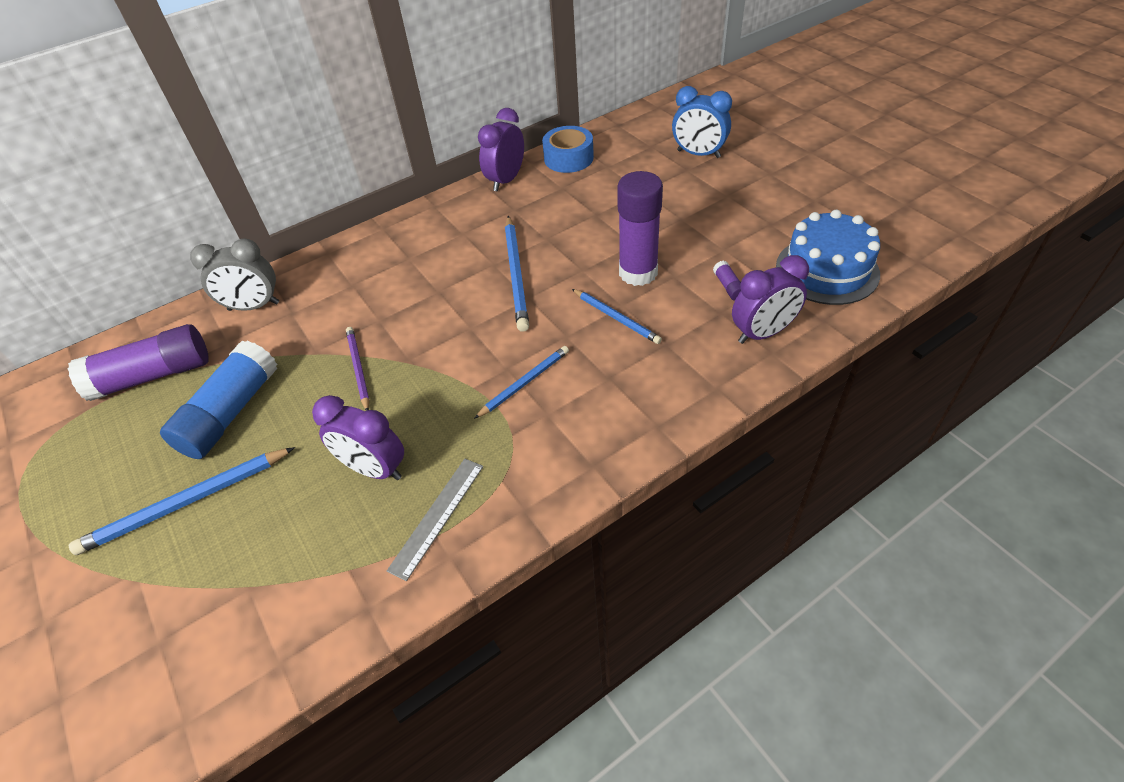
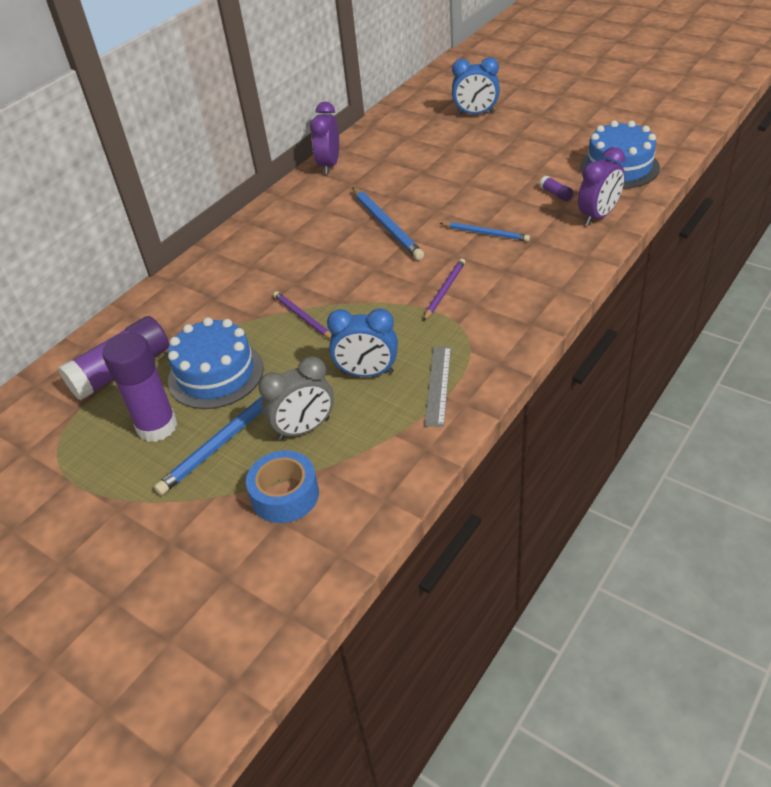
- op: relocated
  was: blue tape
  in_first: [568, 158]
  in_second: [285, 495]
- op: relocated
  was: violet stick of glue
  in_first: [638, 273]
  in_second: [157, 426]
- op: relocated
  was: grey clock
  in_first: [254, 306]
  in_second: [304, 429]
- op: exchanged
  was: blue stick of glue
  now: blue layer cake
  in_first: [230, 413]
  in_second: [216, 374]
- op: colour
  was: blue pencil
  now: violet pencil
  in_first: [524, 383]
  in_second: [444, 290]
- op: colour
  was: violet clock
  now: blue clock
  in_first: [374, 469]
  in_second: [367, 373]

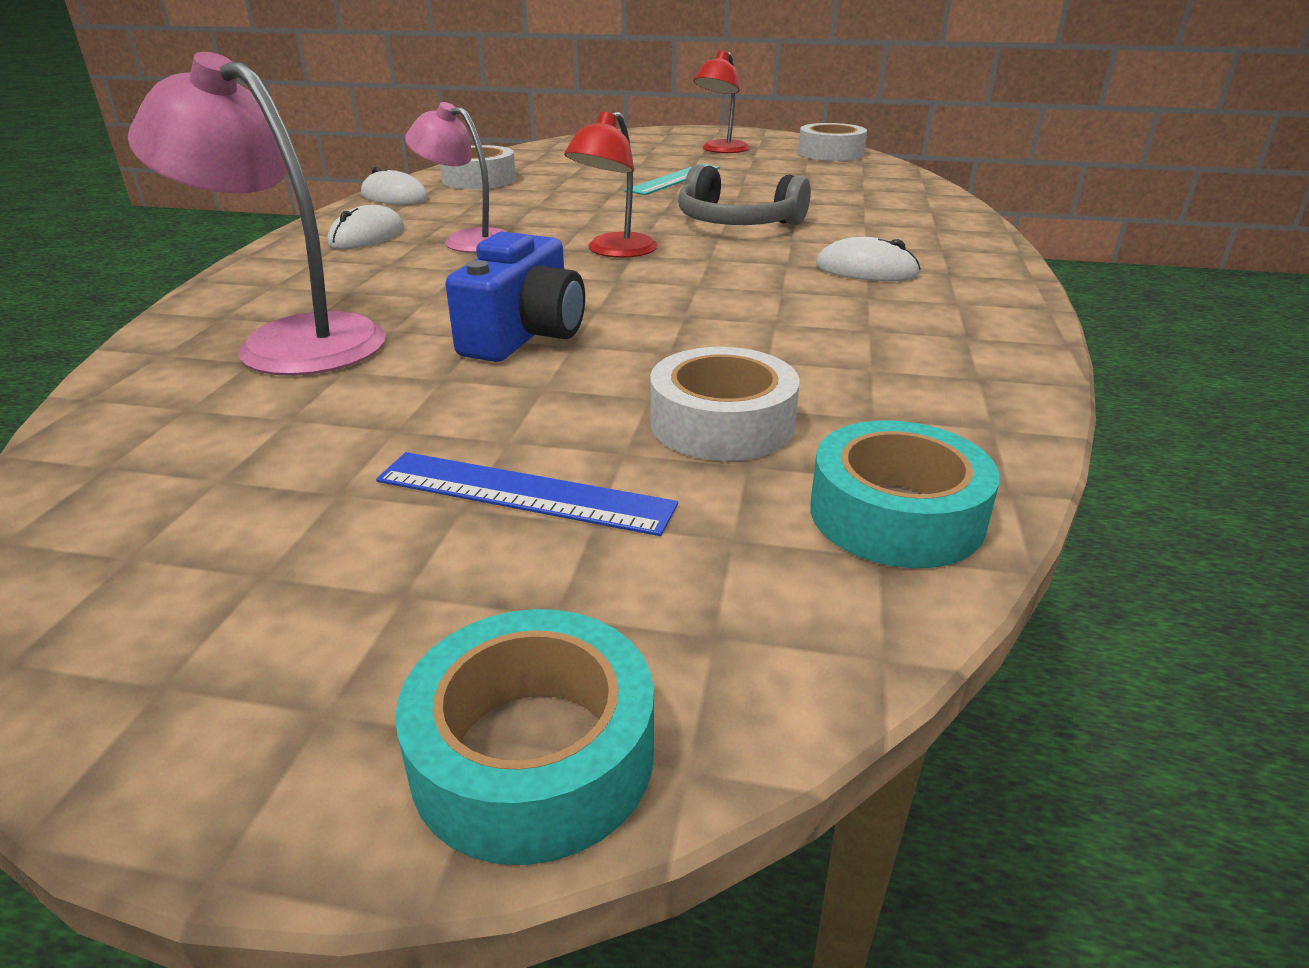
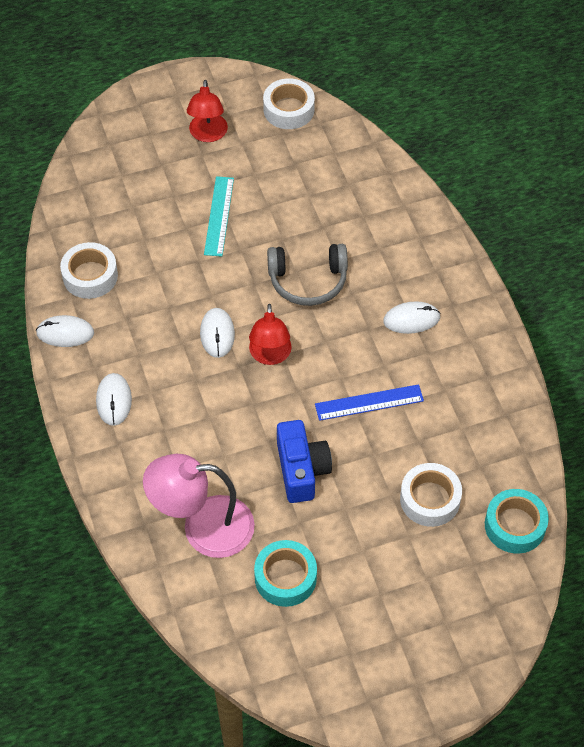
- op: missing
  was: rosy desk lamp
  in_first: [467, 240]
- op: relocated
  was: blue ruler
  in_first: [524, 493]
  in_second: [369, 403]
- op: relocated
  was: teal tape
  in_first: [533, 754]
  in_second: [285, 577]
- op: appeared
  now: pure white mouse
  in_second: [217, 334]

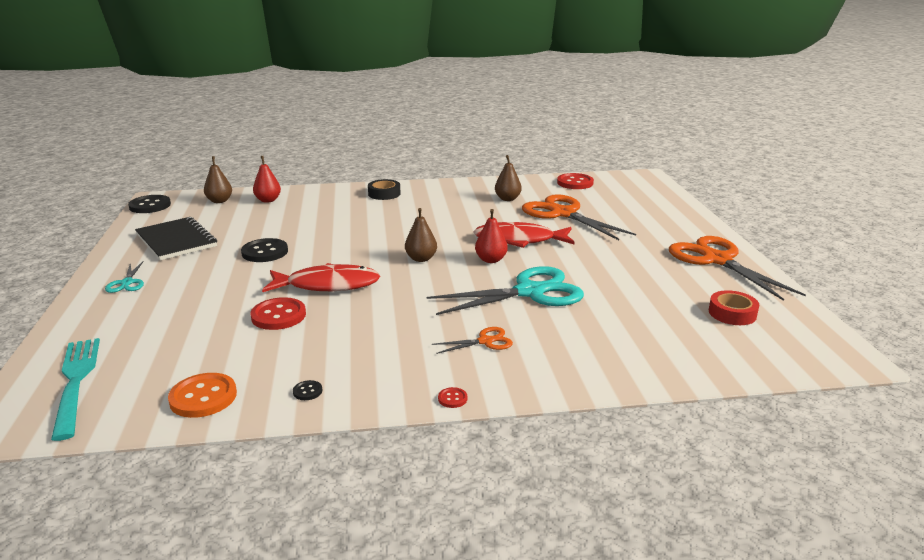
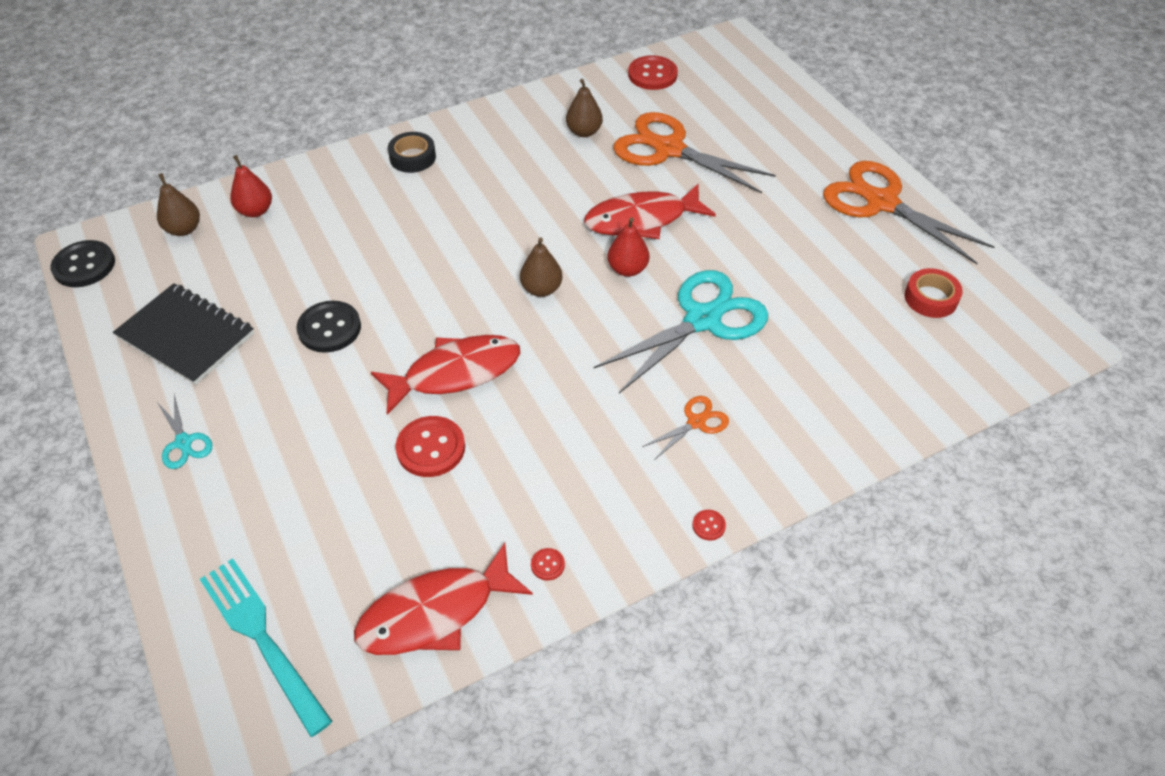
- op: exchanged
  was: orange-coloured sewing button
  now: red fish
  in_first: [203, 397]
  in_second: [435, 612]
- op: colour
  was: jet-black sewing button
  now: red sewing button
  in_first: [307, 391]
  in_second: [547, 565]

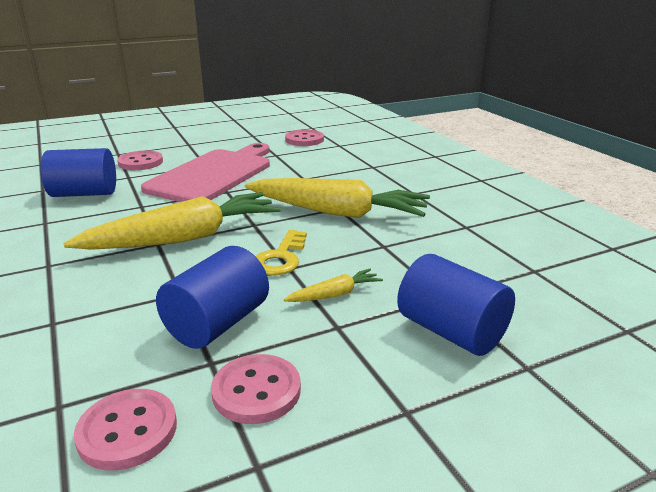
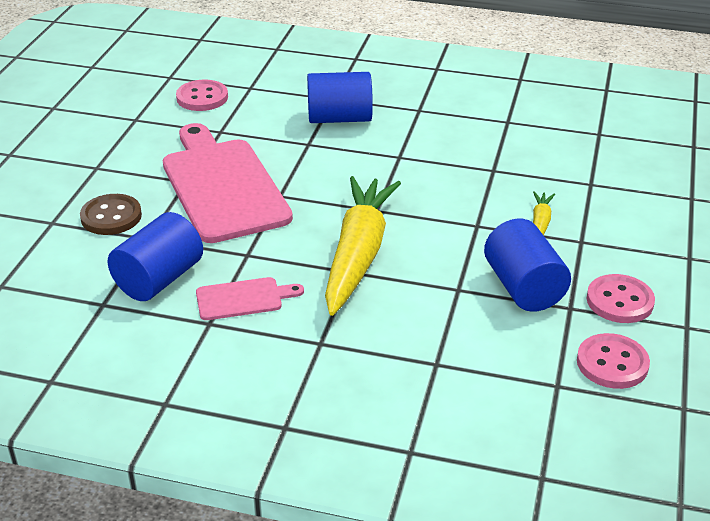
- op: colour
  was: rosy sewing button
  now: dark brown sewing button
  in_first: [140, 162]
  in_second: [111, 217]
- op: missing
  was: golden carrot
  in_first: [337, 212]
- op: missing
  was: golden latchkey
  in_first: [281, 258]
- op: relocated
  was: blue cylinder
  in_first: [451, 331]
  in_second: [339, 118]
- op: appeared
  now: rosy cutting board
  in_second: [243, 299]

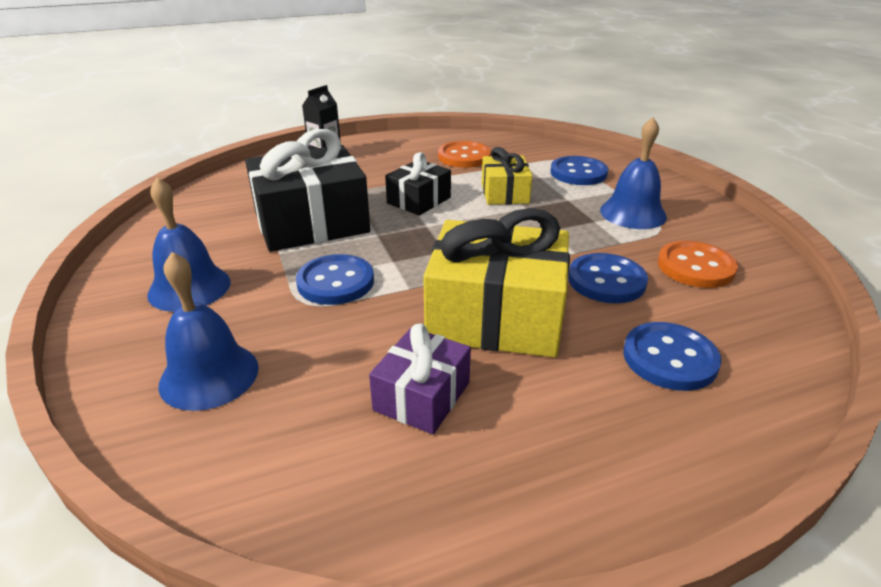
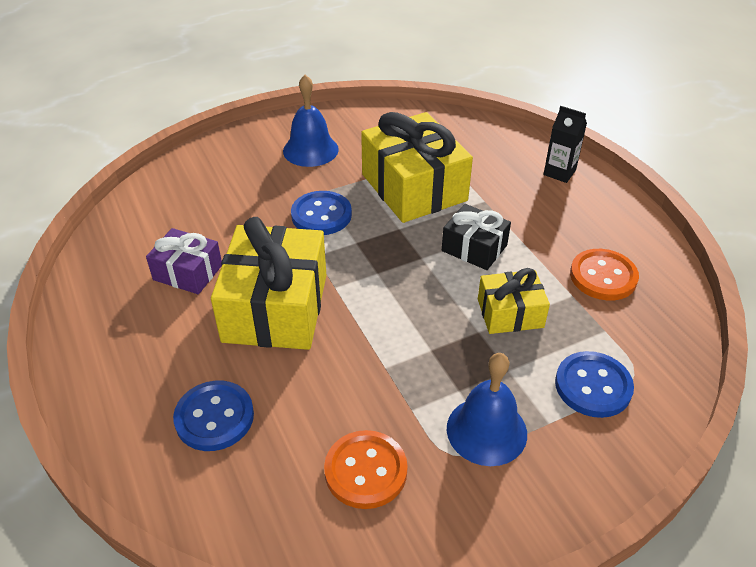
- op: colour
  was: jet-black wrapped gift
  now: golden wrapped gift
  in_first: [311, 223]
  in_second: [413, 187]
- op: missing
  was: blue school bell
  in_first: [209, 375]
- op: missing
  was: blue sewing button
  in_first: [606, 281]

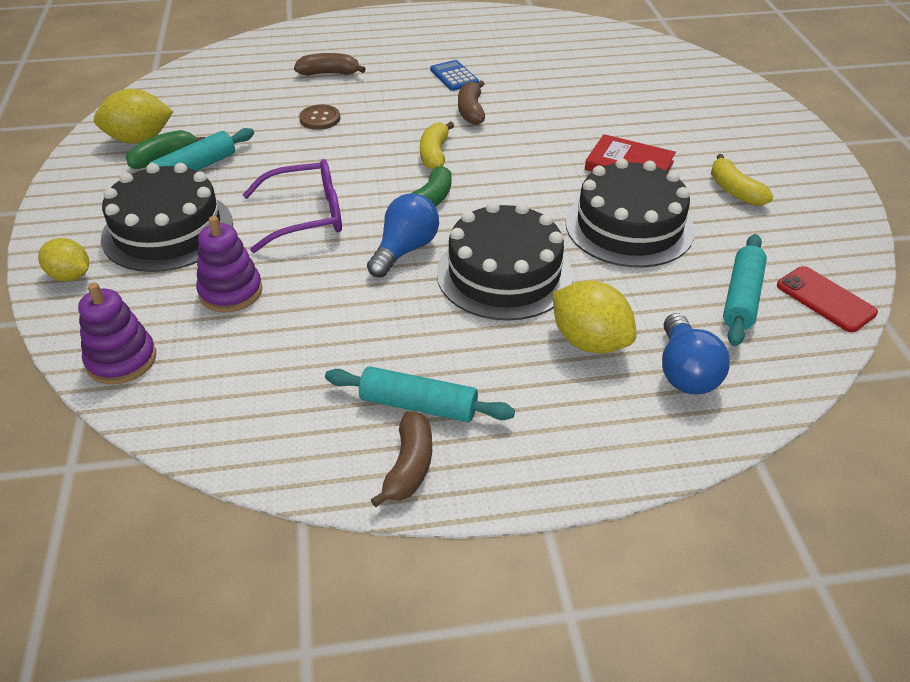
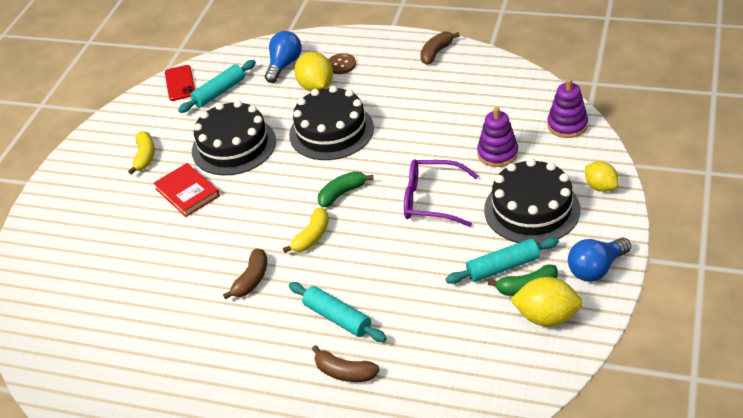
- op: missing
  was: blue pocket calculator
  in_first: [454, 76]
- op: relocated
  was: dark brown sewing button
  in_first: [320, 119]
  in_second: [341, 65]
- op: relocated
  was: blue bulb
  in_first: [405, 250]
  in_second: [596, 269]
- op: relocated
  was: teal pastry roller
  in_first: [418, 405]
  in_second: [337, 318]

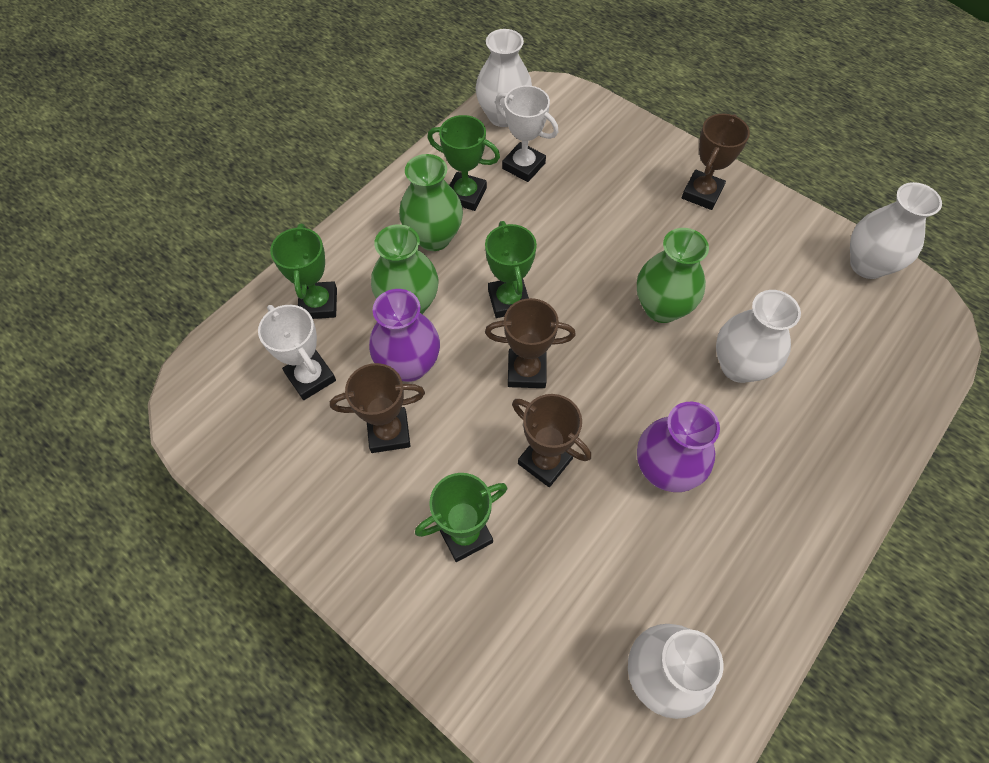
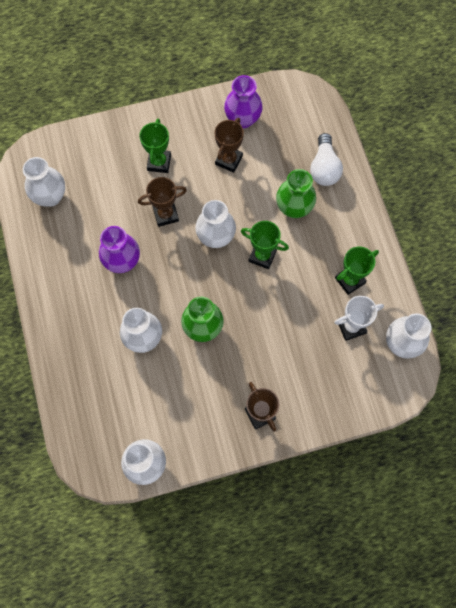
- op: missing
  was: green flower vase
  in_first: [434, 237]
- op: exchanged
  was: green award cup
  now: pure white bulb
  in_first: [318, 304]
  in_second: [324, 168]
- op: relocated
  was: violet flower vase
  in_first: [409, 365]
  in_second: [242, 119]
- op: exchanged
  was: dark brown award cup
  now: pure white flower vase
  in_first: [526, 371]
  in_second: [216, 237]
- op: missing
  was: pure white award cup
  in_first: [310, 377]

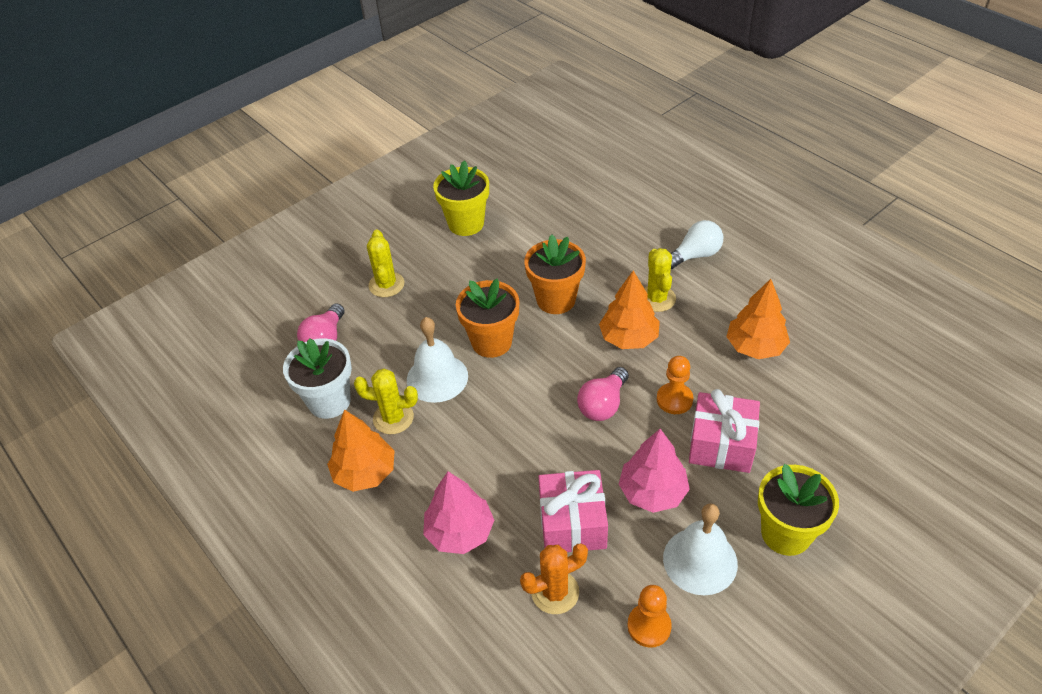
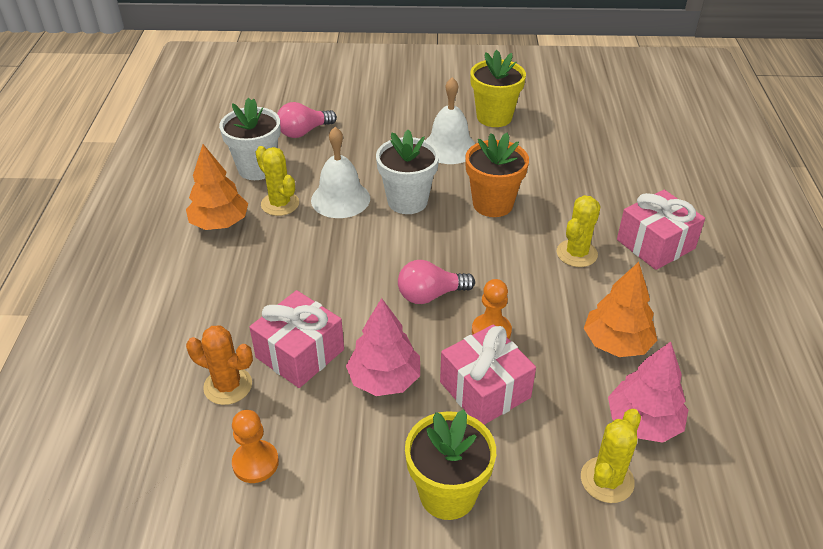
- op: exchanged
  was: pure white bulb
  now: rosy wrapped gift
  in_first: [695, 255]
  in_second: [655, 244]
- op: relocated
  was: golden saguaro cactus
  in_first: [386, 285]
  in_second: [607, 480]
- op: missing
  was: orange-coloured tree
  in_first: [629, 338]
- op: colour
  was: orange-coloured plant pot
  now: pure white plant pot
  in_first: [491, 342]
  in_second: [407, 201]
- op: relocated
  was: rosy tree
  in_first: [460, 532]
  in_second: [643, 422]
- op: relocated
  was: pure white school bell
  in_first: [700, 560]
  in_second: [449, 147]

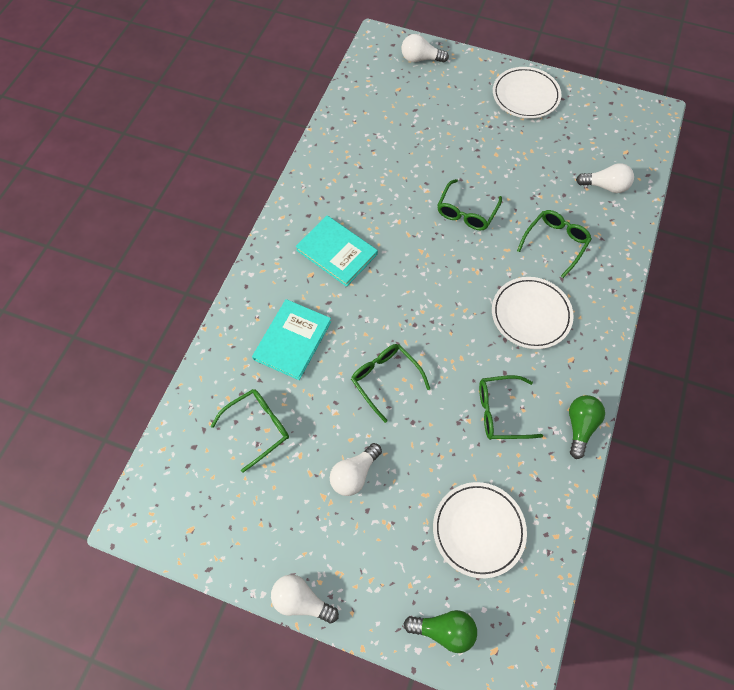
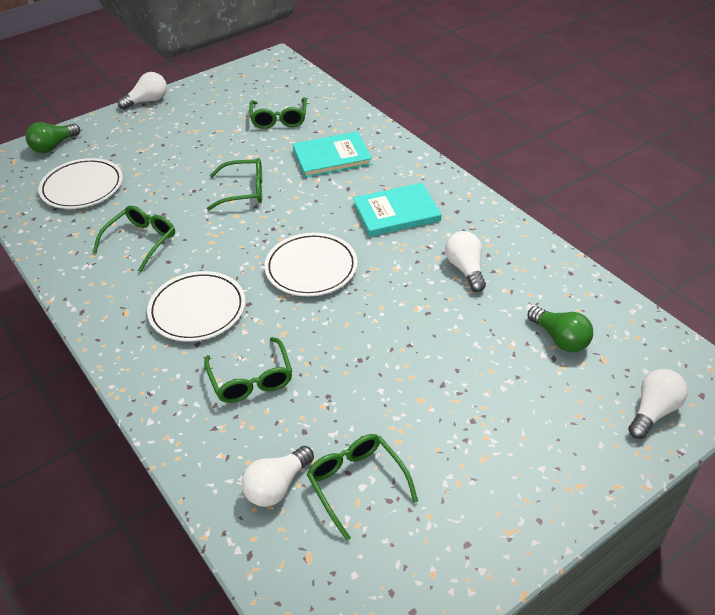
- op: relocated
  was: pure white plate
  in_first: [525, 96]
  in_second: [311, 268]
- op: relocated
  was: green eyeglasses
  in_first: [466, 212]
  in_second: [356, 483]
- op: spun
  was: teal book
  in_first: [292, 340]
  in_second: [332, 157]
  clockwise: -75
- op: relocated
  was: green bulb
  in_first: [580, 426]
  in_second: [560, 339]
- op: relocated
  was: pure white bulb
  in_first: [354, 474]
  in_second: [465, 269]

